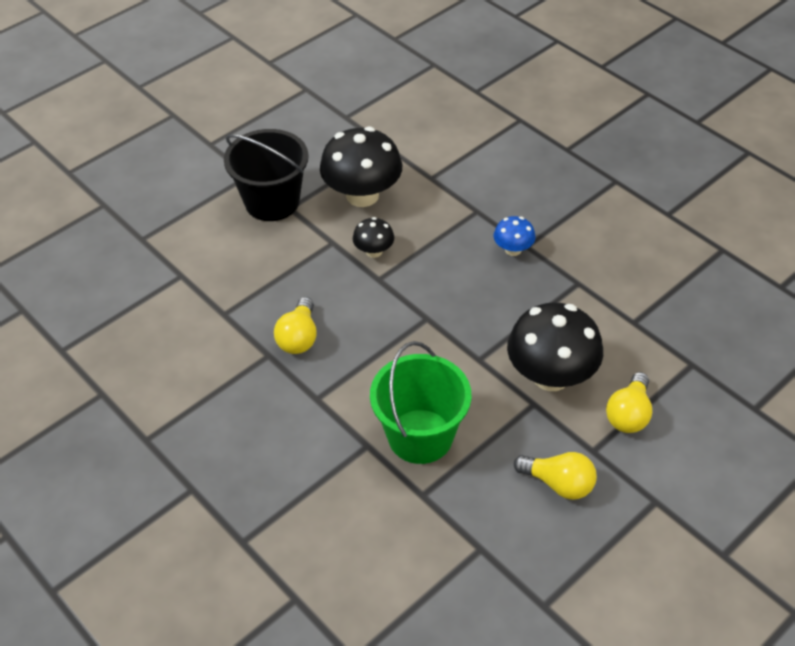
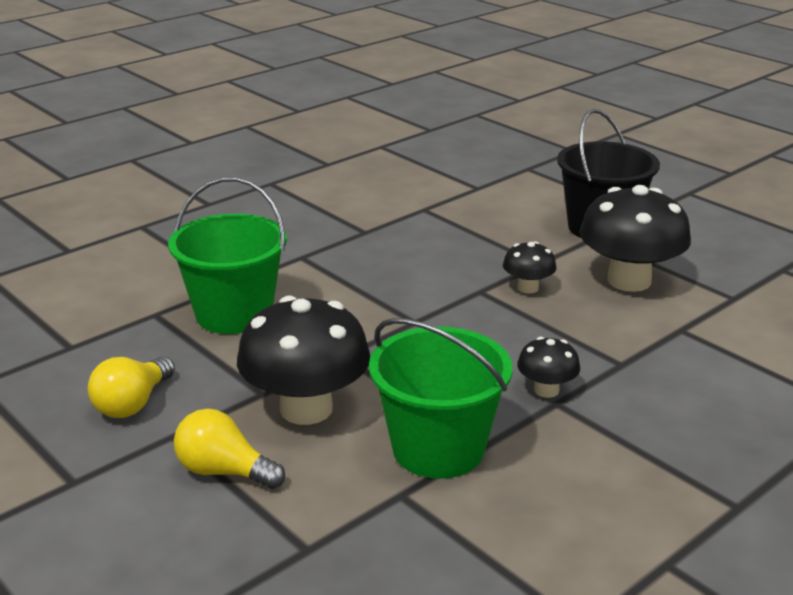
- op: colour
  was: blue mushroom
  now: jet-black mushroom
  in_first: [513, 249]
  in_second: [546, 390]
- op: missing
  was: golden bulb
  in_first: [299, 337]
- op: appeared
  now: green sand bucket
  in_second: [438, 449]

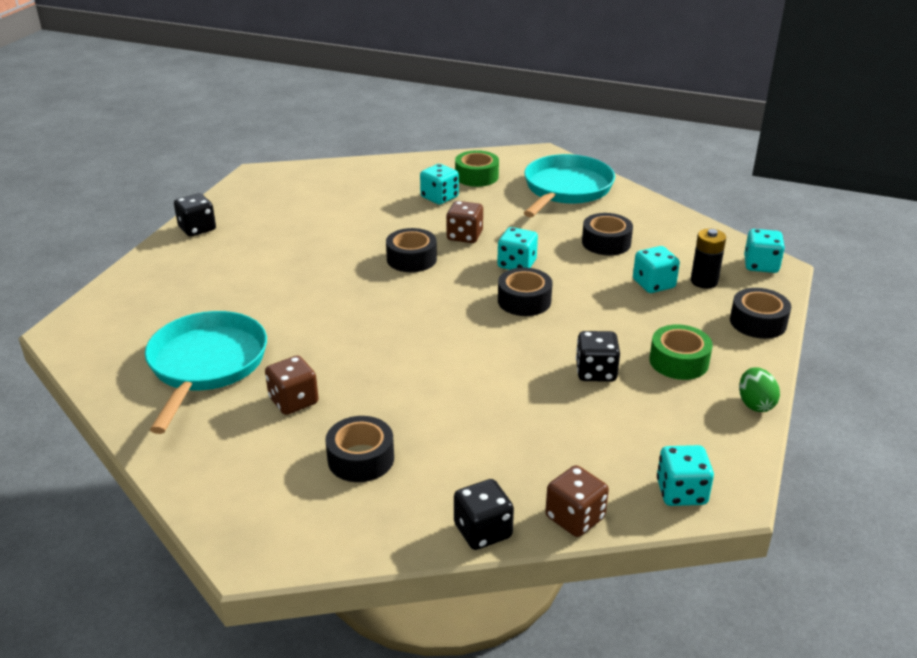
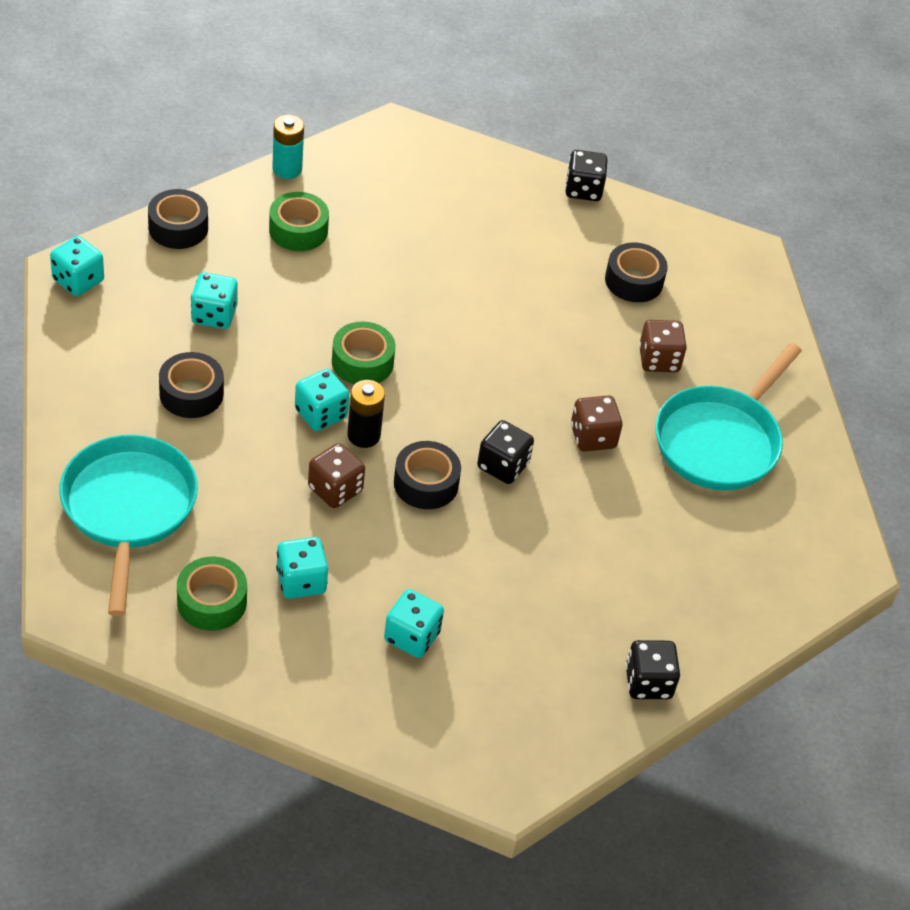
- op: spun
  was: teal pan
  in_first: [566, 189]
  in_second: [128, 509]
  clockwise: 120
- op: relocated
  was: jet-black AA battery
  in_first: [704, 281]
  in_second: [363, 435]
- op: colour
  was: jet-black tape
  now: green tape
  in_first: [524, 301]
  in_second: [362, 362]
- op: relocated
  was: jet-black die
  in_first: [596, 372]
  in_second: [503, 466]
- op: exchanged
  was: green toy egg
  now: teal AA battery
  in_first: [755, 404]
  in_second: [287, 169]
- op: relocated
  was: teal die
  in_first: [681, 492]
  in_second: [412, 636]
- op: relocated
  was: dark brown die
  in_first: [575, 518]
  in_second: [593, 437]

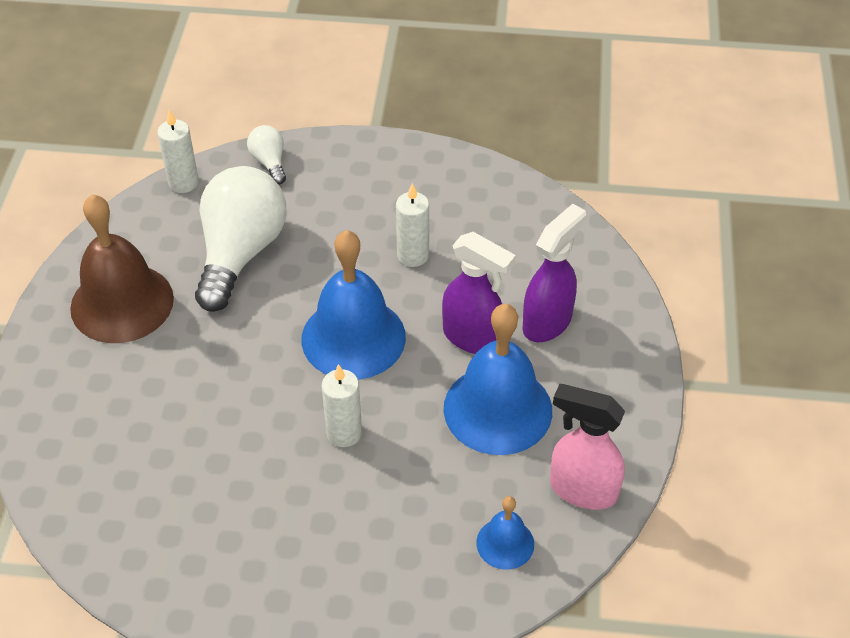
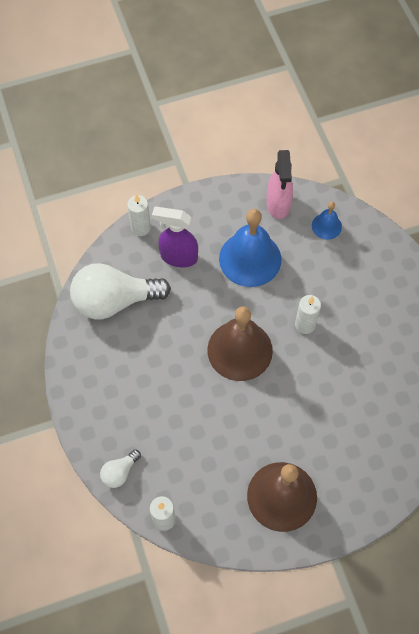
- op: relocated
  was: pure white bulb
  in_first: [240, 253]
  in_second: [114, 301]
- op: relocated
  was: pure white pillar candle
  in_first: [413, 255]
  in_second: [141, 228]
- op: colour
  was: blue school bell
  now: dark brown school bell
  in_first: [353, 338]
  in_second: [240, 350]
- op: missing
  was: violet sprayer
  in_first: [473, 338]

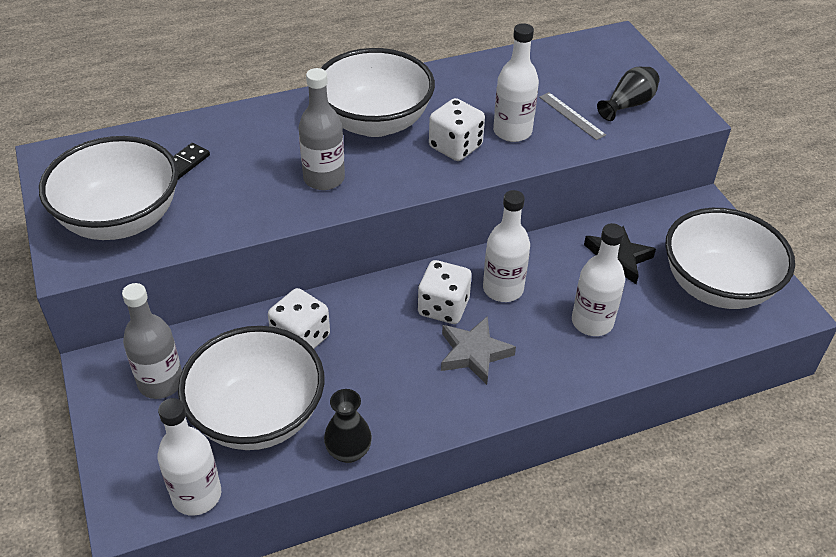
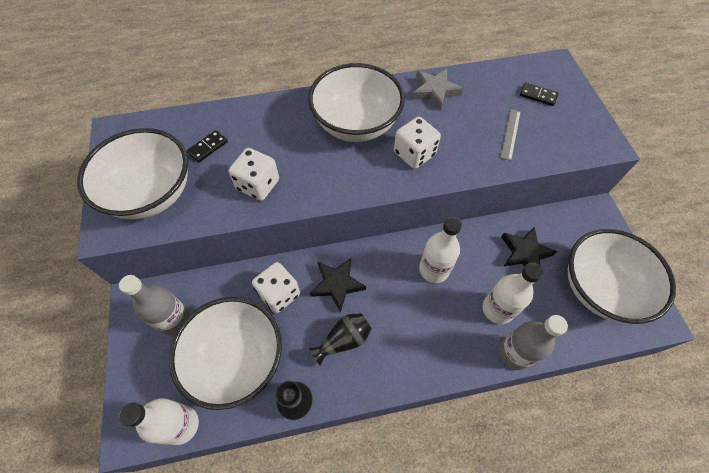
- op: missing
  was: pure white flask
  in_first: [512, 131]
- op: relocated
  was: jet-black flower vase
  in_first: [628, 105]
  in_second: [343, 340]
- op: relocated
  was: grey flask
  in_first: [324, 178]
  in_second: [514, 353]
- op: spun
  was: grey ruler
  in_first: [571, 116]
  in_second: [510, 134]
  clockwise: 45
- op: relocated
  was: pure white die
  in_first: [443, 307]
  in_second: [258, 185]
- op: relocated
  was: grey star
  in_first: [474, 353]
  in_second: [435, 91]
- op: appeared
  now: jet-black domino tile
  in_second: [538, 96]
- op: appeared
  now: jet-black star
  in_second: [337, 284]

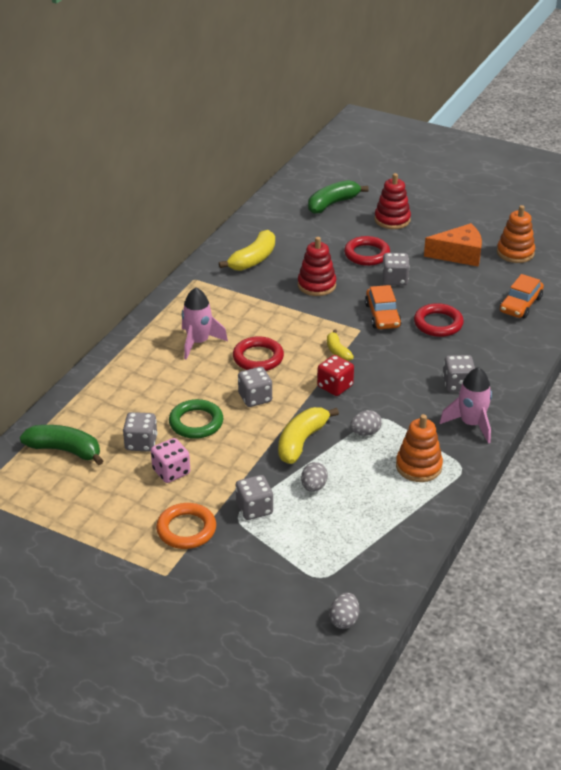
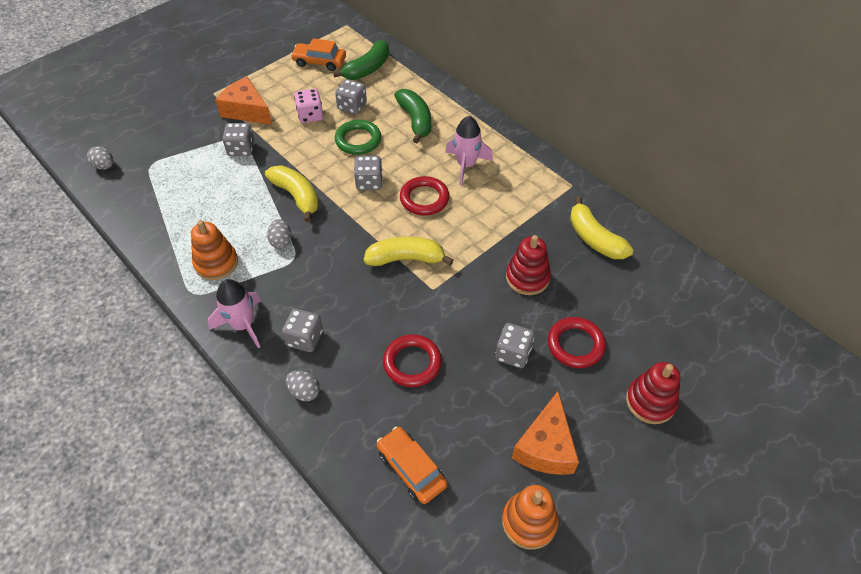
- op: relocated
  was: green toy banana
  in_first: [332, 204]
  in_second: [415, 120]
- op: relocated
  was: orange-coloured toy car
  in_first: [382, 315]
  in_second: [319, 62]
- op: size
  was: golden toy banana
  in_first: [337, 351]
  in_second: [406, 259]
  ratio: 1.73
- op: missing
  was: red die
  in_first: [335, 386]
- op: relocated
  was: grey toy egg
  in_first: [313, 487]
  in_second: [304, 392]
- op: exchanged
  was: orange-coloured torus
  now: orange-coloured piece of cheese
  in_first: [186, 529]
  in_second: [246, 111]

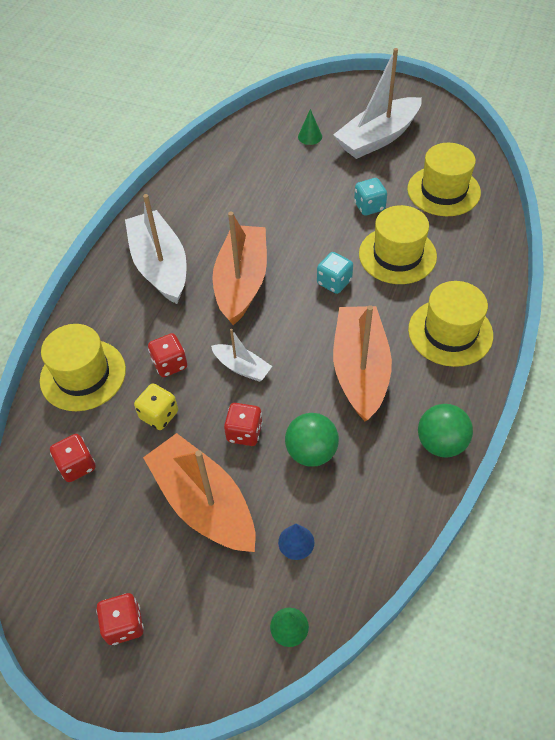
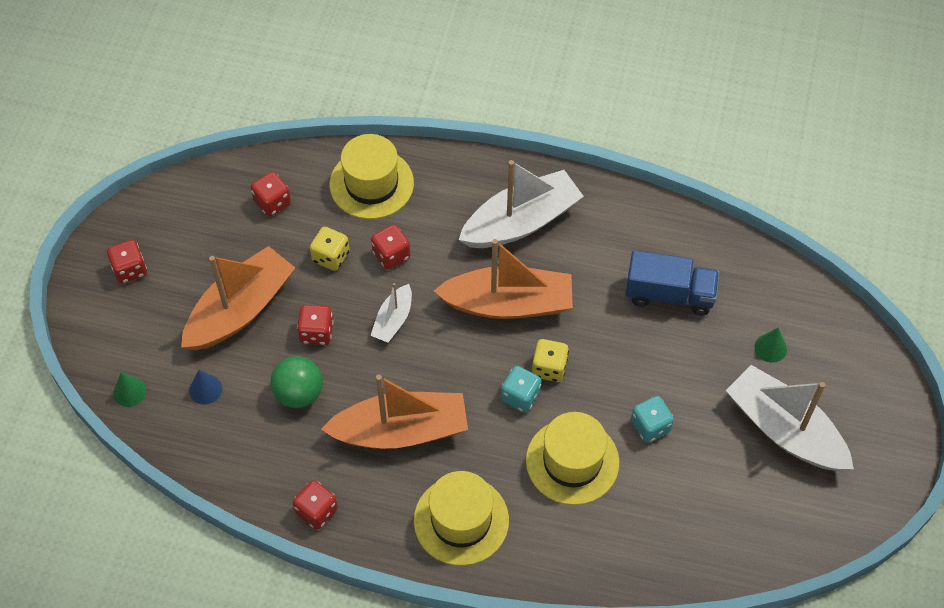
- op: missing
  was: golden tall hat
  in_first: [443, 191]
- op: exchanged
  was: green sphere
  now: red die
  in_first: [441, 443]
  in_second: [316, 511]
- op: appeared
  now: blue toy truck
  in_second: [669, 294]
- op: appeared
  now: golden die
  in_second: [549, 368]

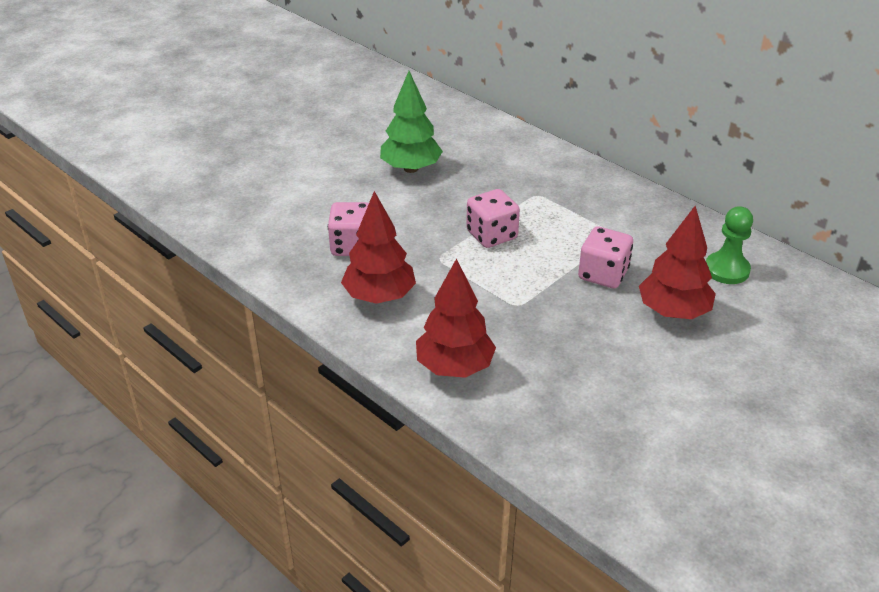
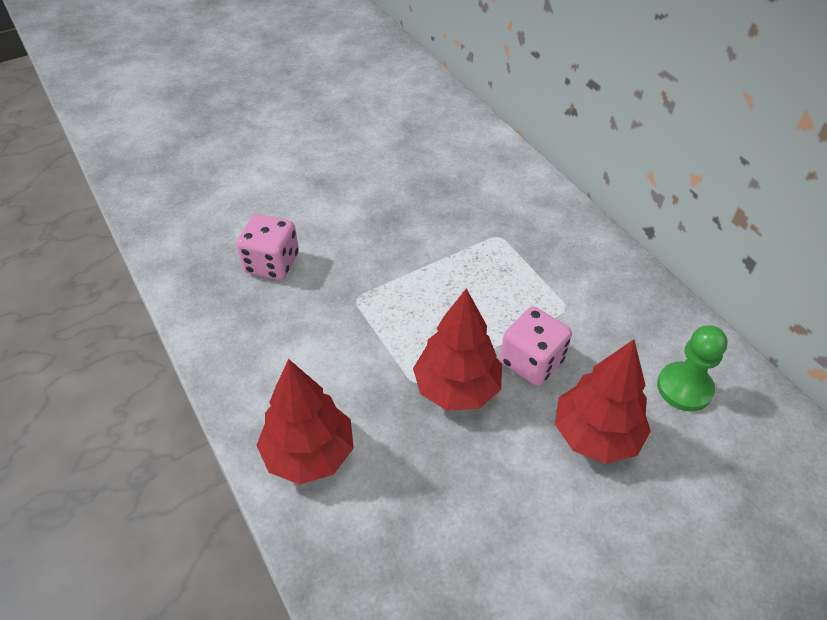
- op: missing
  was: green tree
  in_first: [411, 168]
- op: missing
  was: rosy die
  in_first: [491, 235]
- op: relocated
  was: red tree
  in_first: [379, 296]
  in_second: [457, 388]

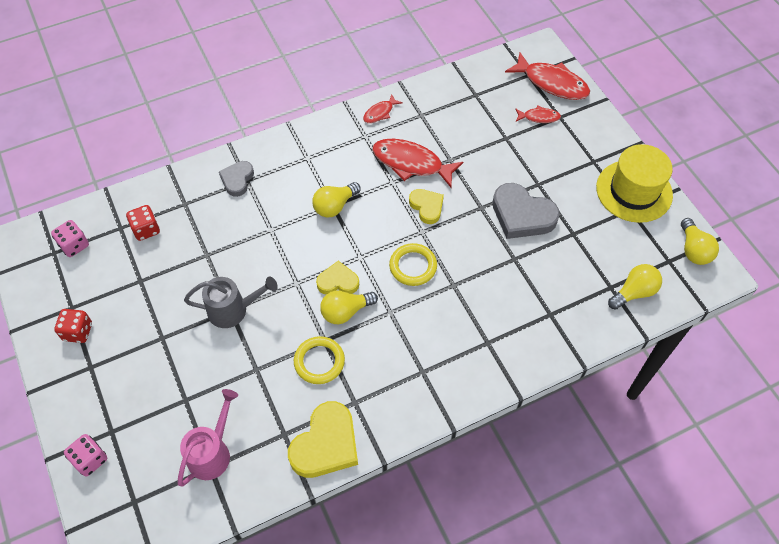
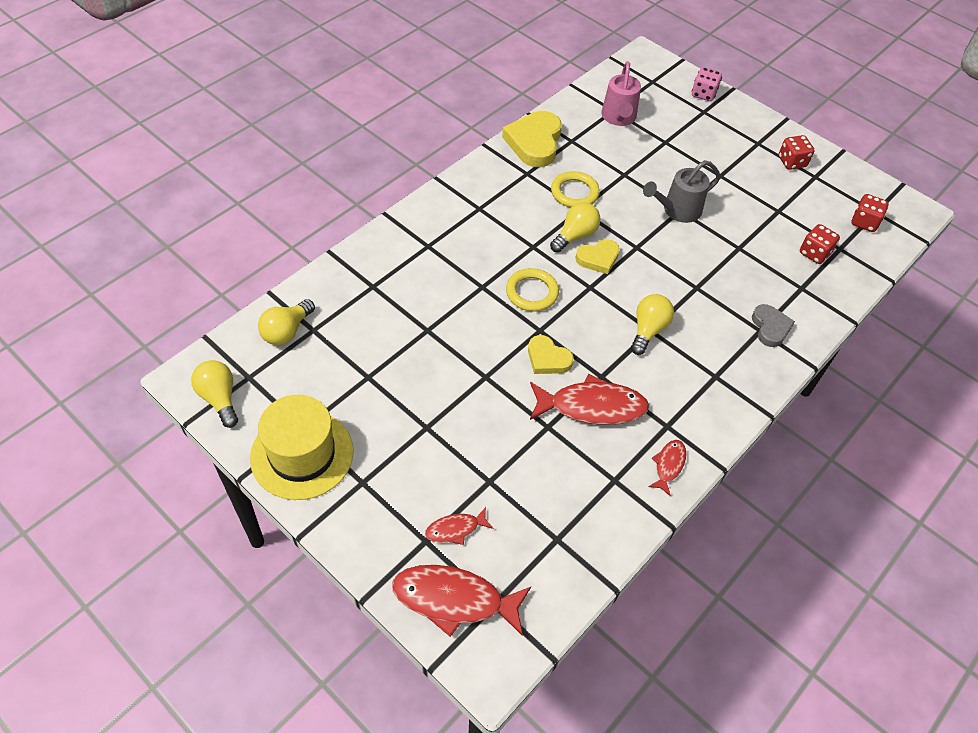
- op: missing
  was: grey heart shape
  in_first: [522, 215]
- op: colour
  was: rosy die
  now: red die
  in_first: [74, 245]
  in_second: [864, 222]

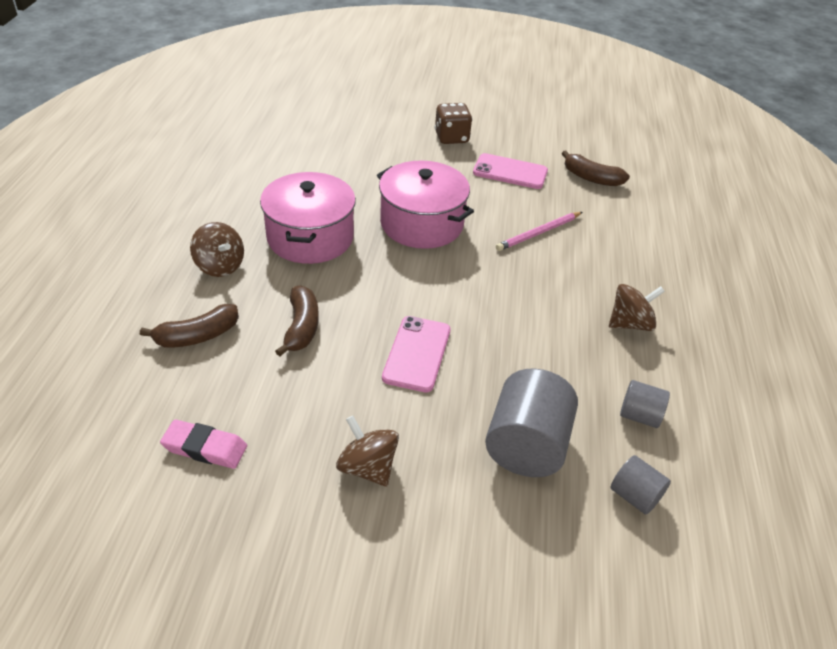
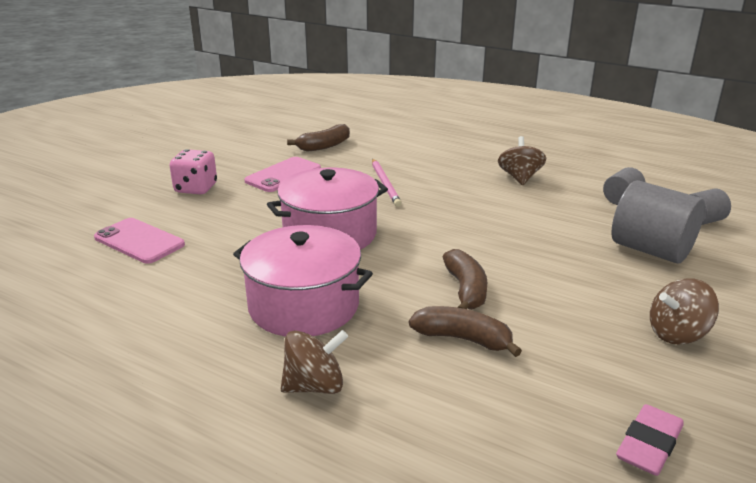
- op: colour
  was: dark brown die
  now: rosy die
  in_first: [451, 138]
  in_second: [196, 188]
- op: relocated
  was: dark brown toy banana
  in_first: [197, 336]
  in_second: [465, 290]
- op: relocated
  was: rosy phone
  in_first: [417, 353]
  in_second: [139, 241]

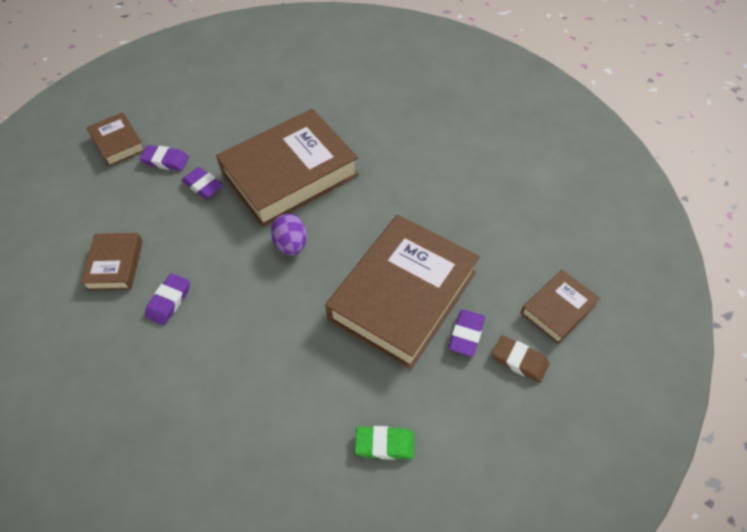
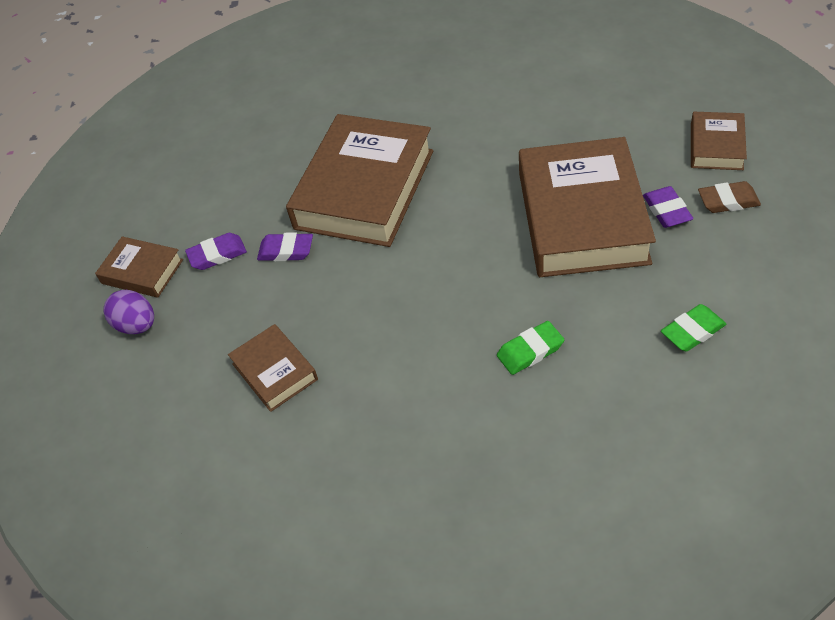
- op: relocated
  was: violet toy egg
  in_first: [291, 244]
  in_second: [137, 325]
- op: missing
  was: violet eraser
  in_first: [169, 301]
- op: appeared
  now: green eraser
  in_second: [530, 351]

